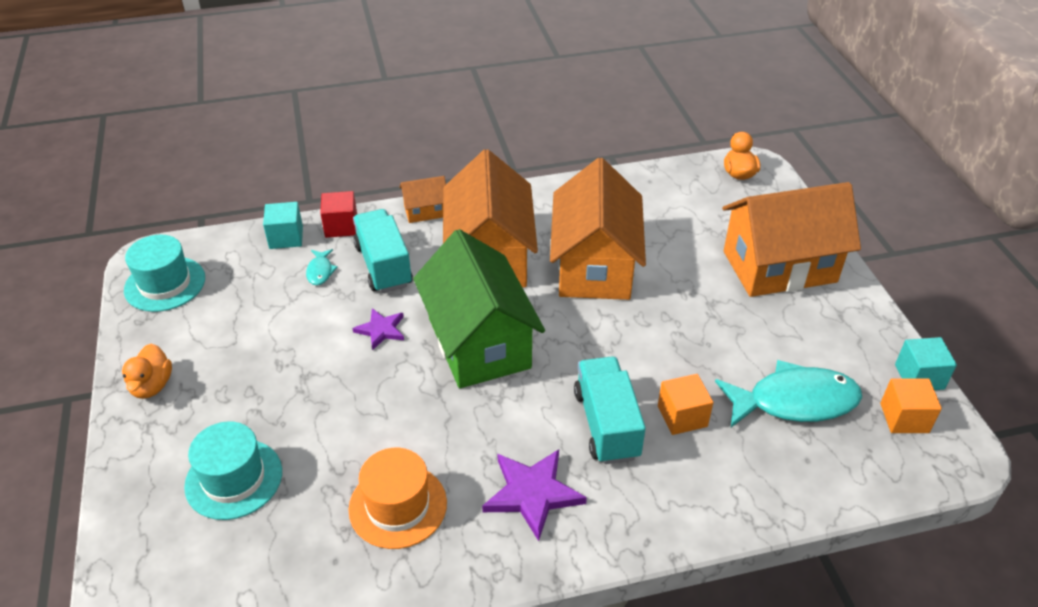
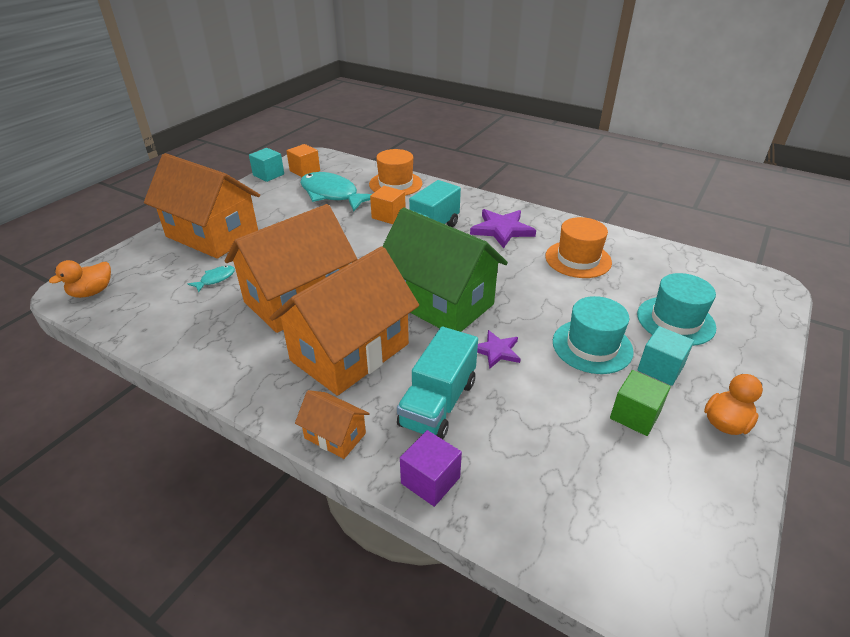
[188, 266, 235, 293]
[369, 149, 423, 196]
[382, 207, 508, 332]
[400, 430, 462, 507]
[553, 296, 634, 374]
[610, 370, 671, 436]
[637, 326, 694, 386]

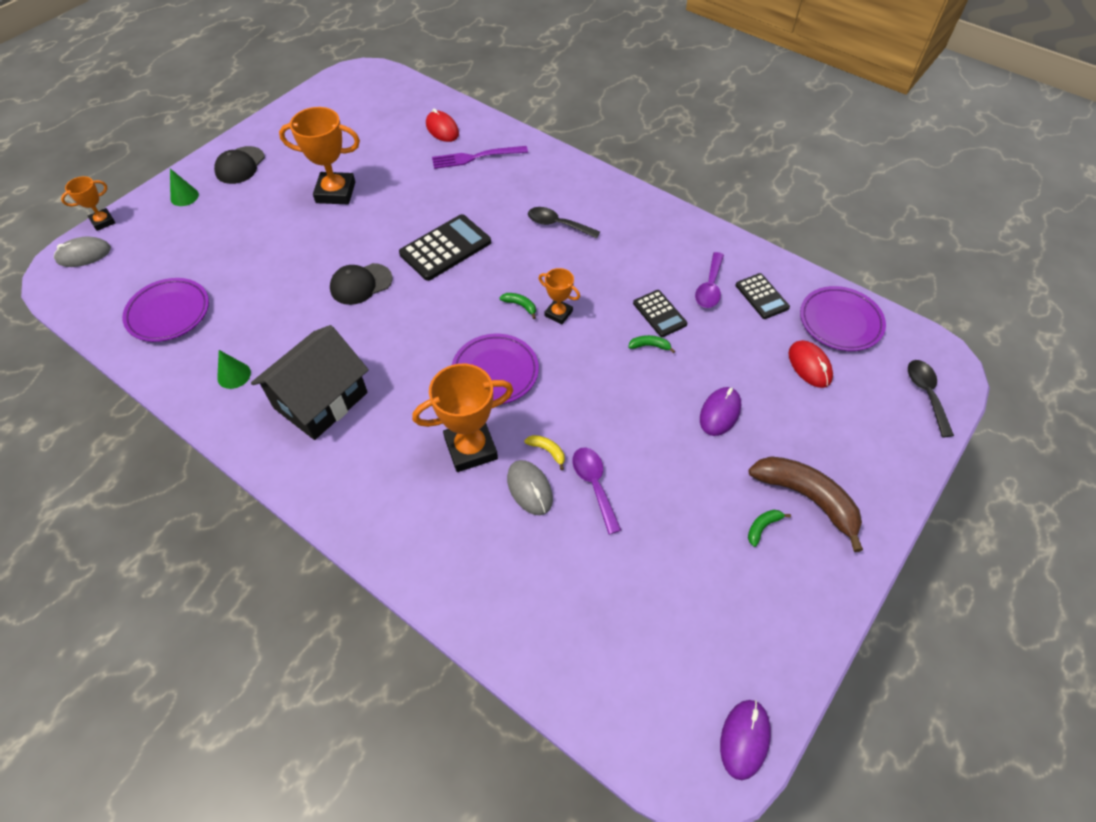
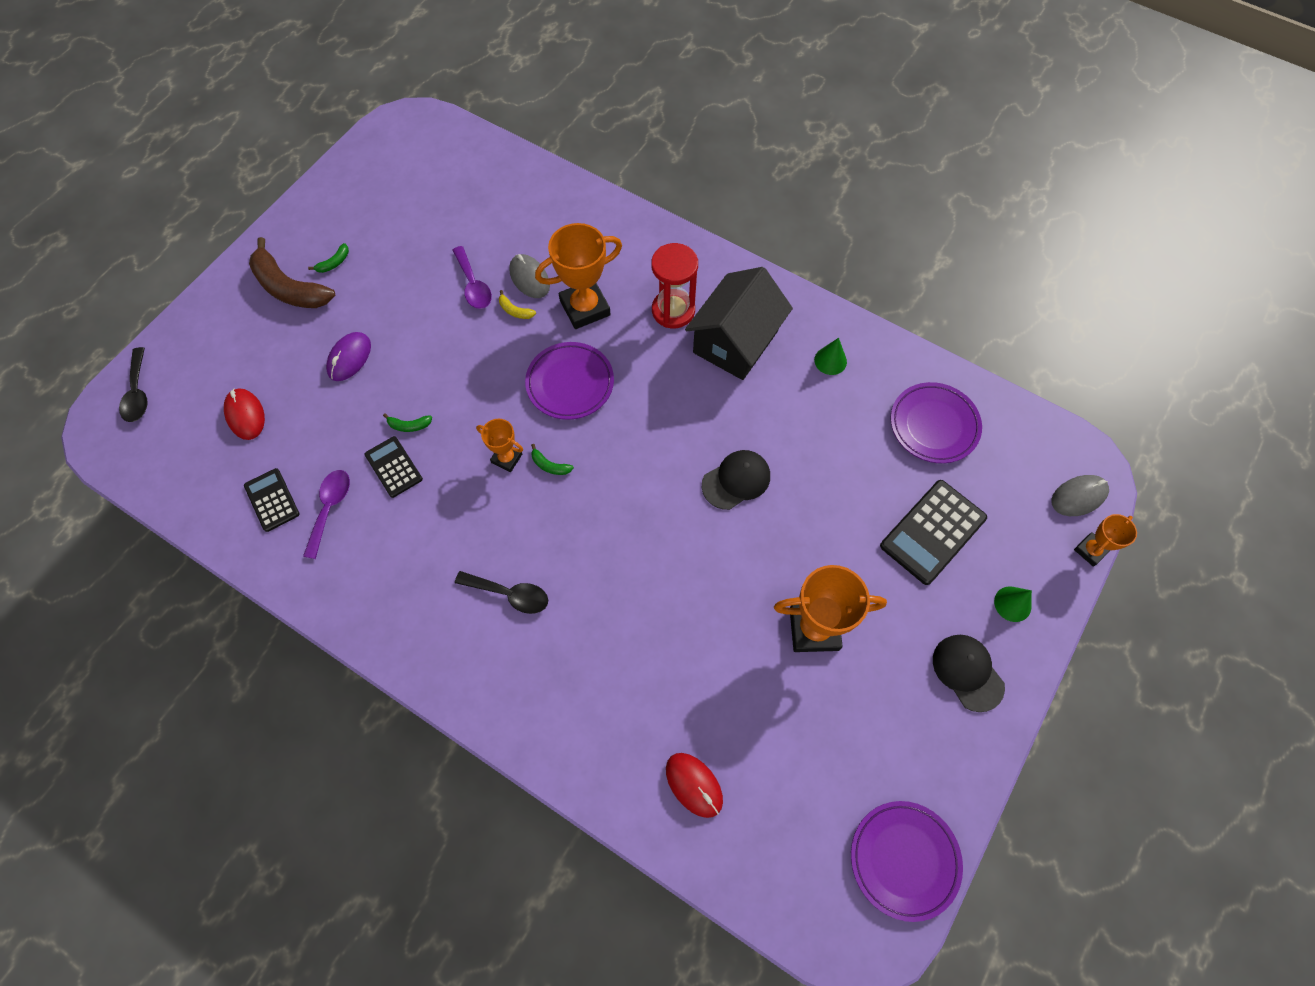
[651, 243, 698, 328]
[851, 801, 963, 922]
[880, 480, 987, 585]
[933, 635, 1005, 712]
[432, 146, 528, 169] (first image)
[720, 700, 771, 780] (first image)

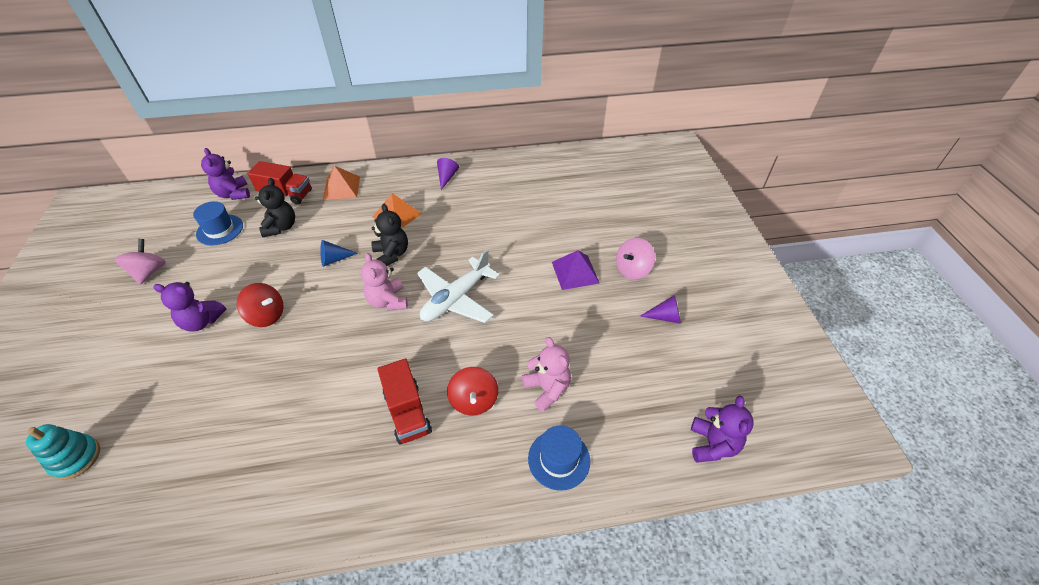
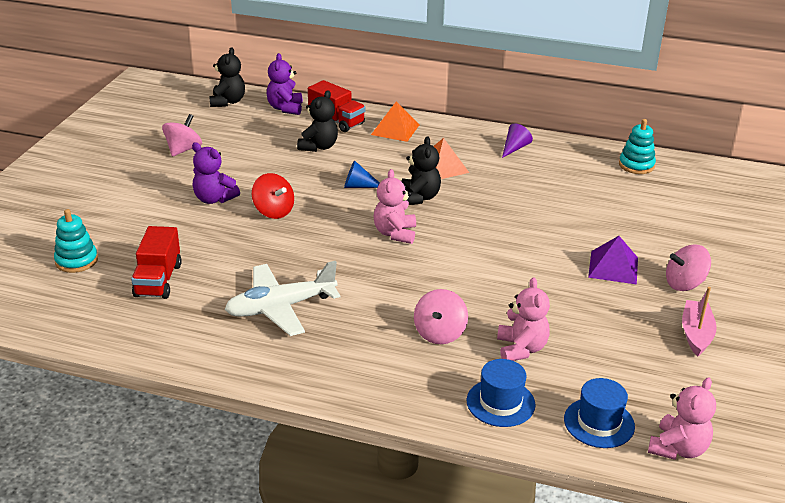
[131, 226, 182, 299]
[209, 47, 245, 107]
[225, 261, 341, 336]
[414, 289, 468, 344]
[564, 378, 635, 448]
[619, 119, 656, 174]
[648, 377, 716, 460]
[682, 287, 717, 356]

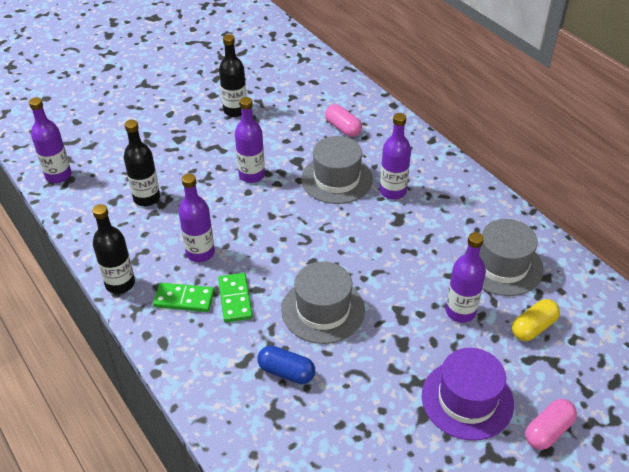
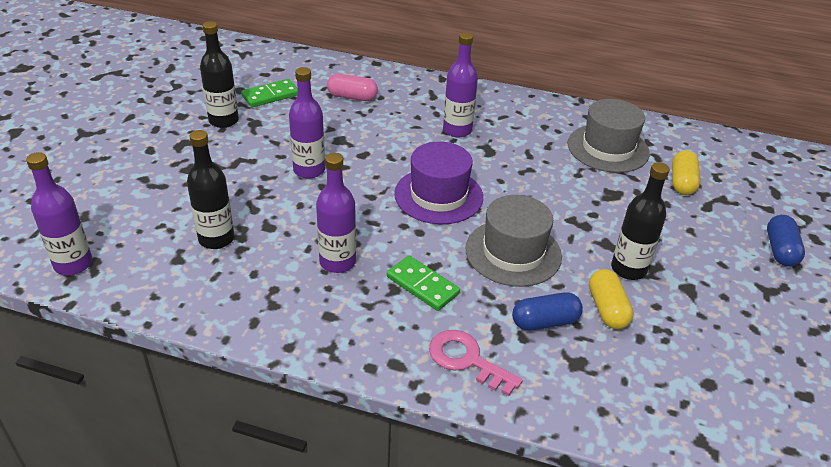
[241, 79, 298, 107]
[394, 142, 483, 224]
[429, 330, 523, 396]
[589, 269, 634, 329]
[611, 162, 670, 280]
[767, 215, 805, 267]
[301, 136, 373, 204] (first image)
[445, 232, 486, 323] (first image)

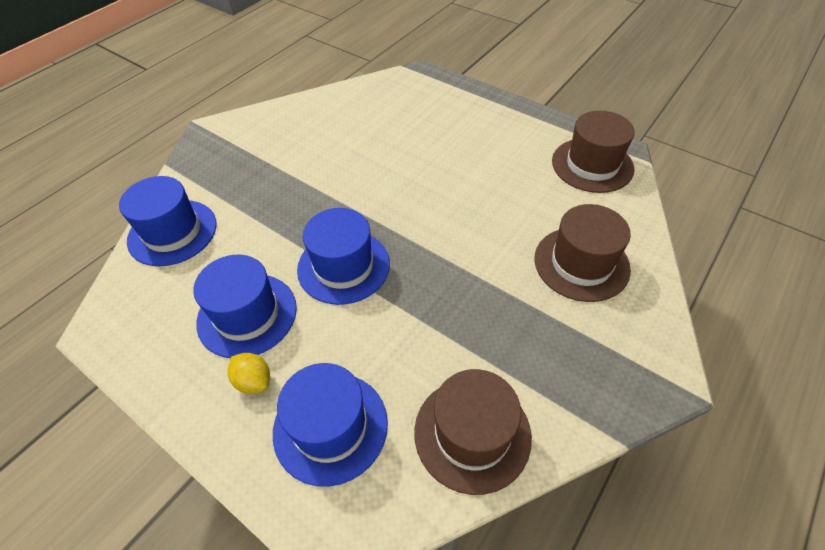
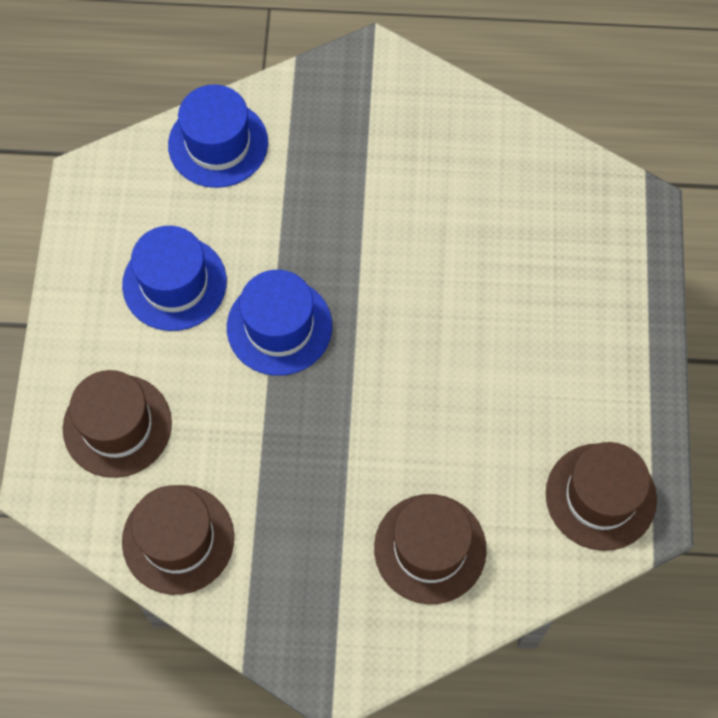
[63, 370, 172, 478]
[227, 353, 270, 394] (first image)

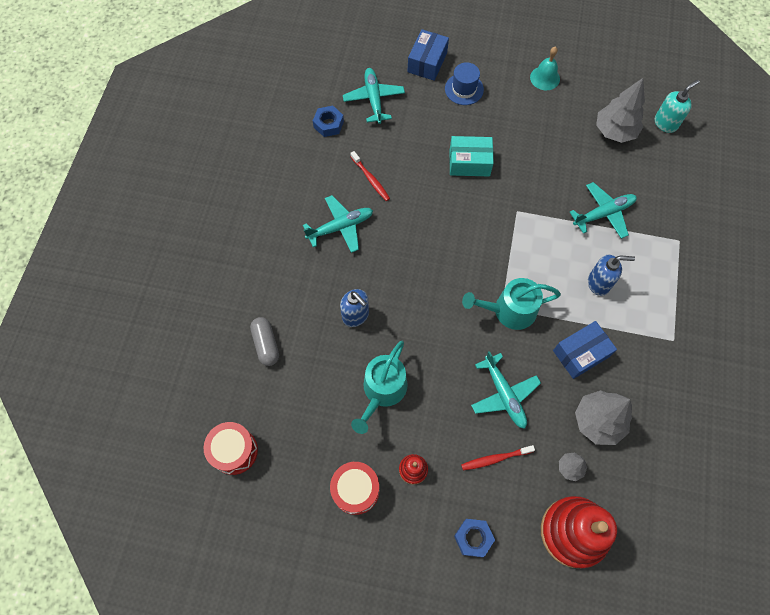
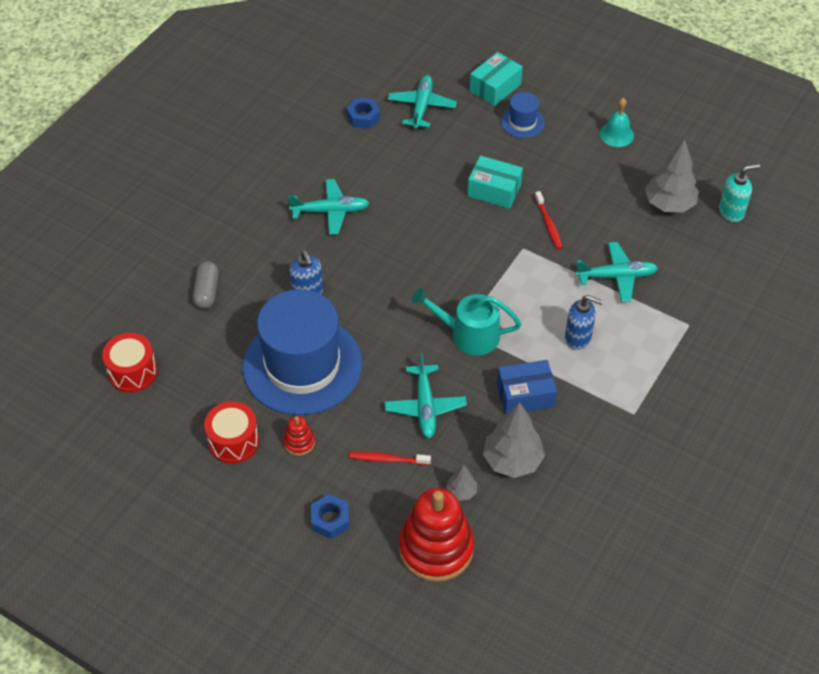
[243, 289, 362, 415]
[470, 52, 523, 106]
[535, 191, 563, 249]

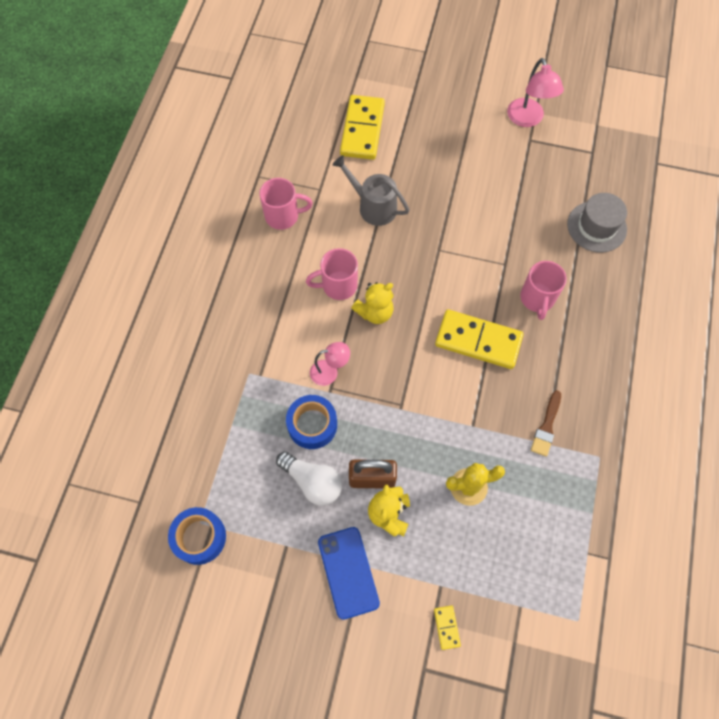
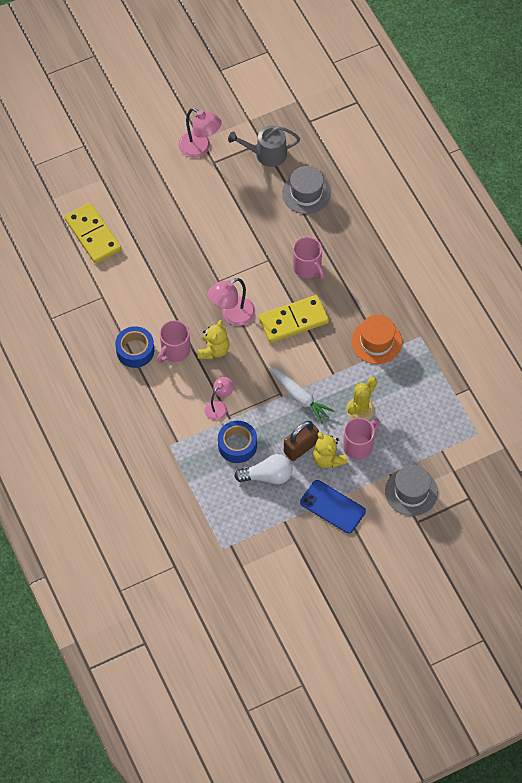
[115, 326, 154, 368]
[208, 278, 255, 326]
[228, 126, 300, 167]
[268, 366, 334, 424]
[343, 418, 380, 460]
[351, 315, 402, 364]
[385, 465, 438, 516]

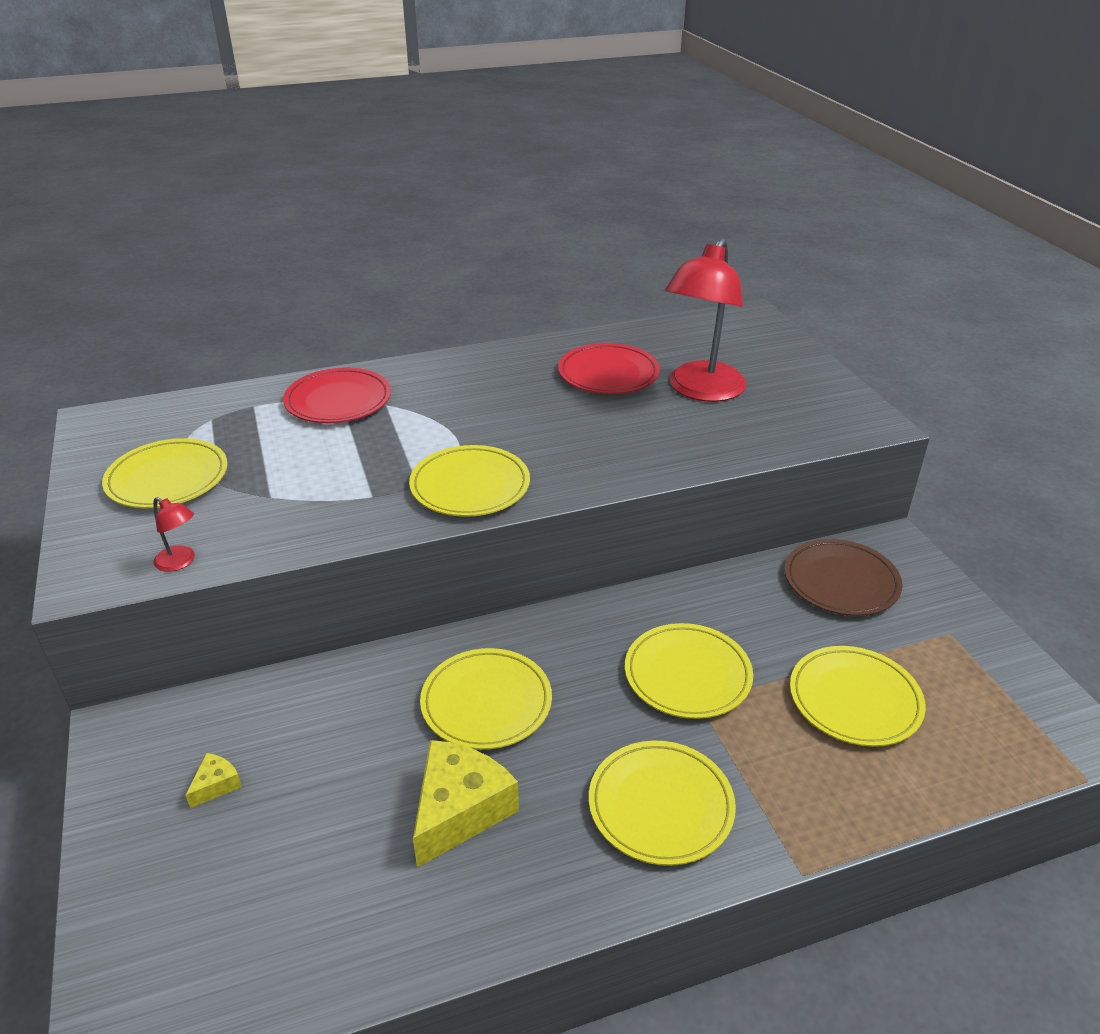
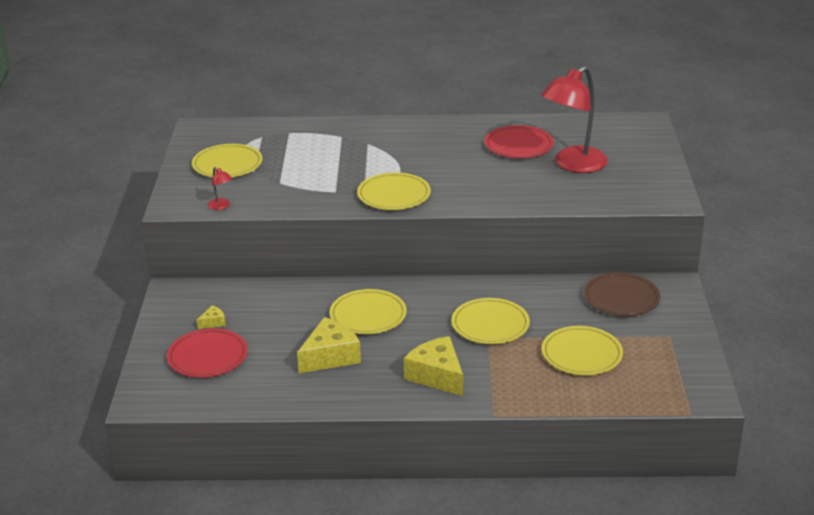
[167, 328, 248, 378]
[404, 336, 463, 396]

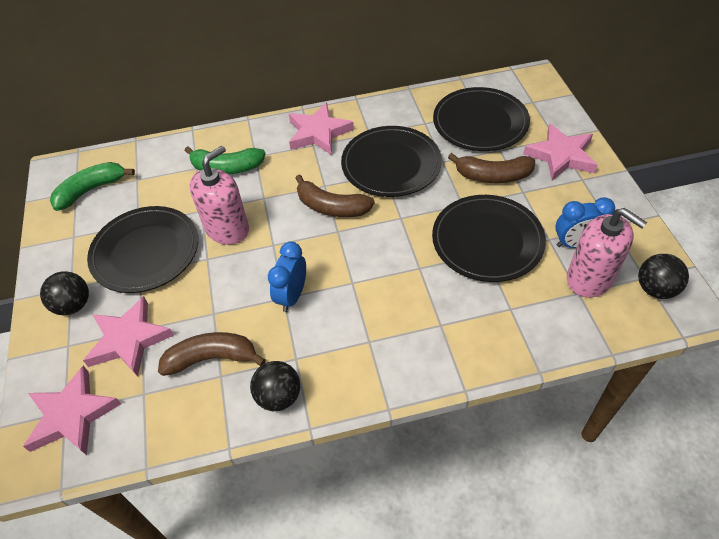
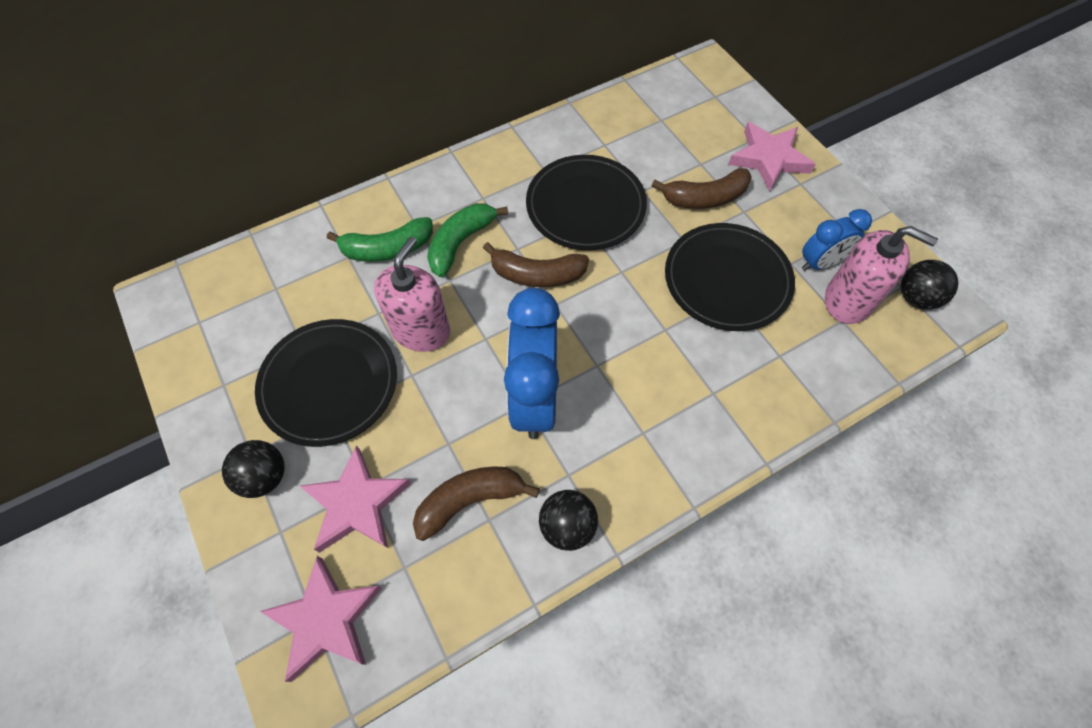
[427, 203, 508, 277]
[504, 288, 560, 439]
[289, 102, 354, 155] (first image)
[433, 87, 530, 151] (first image)

